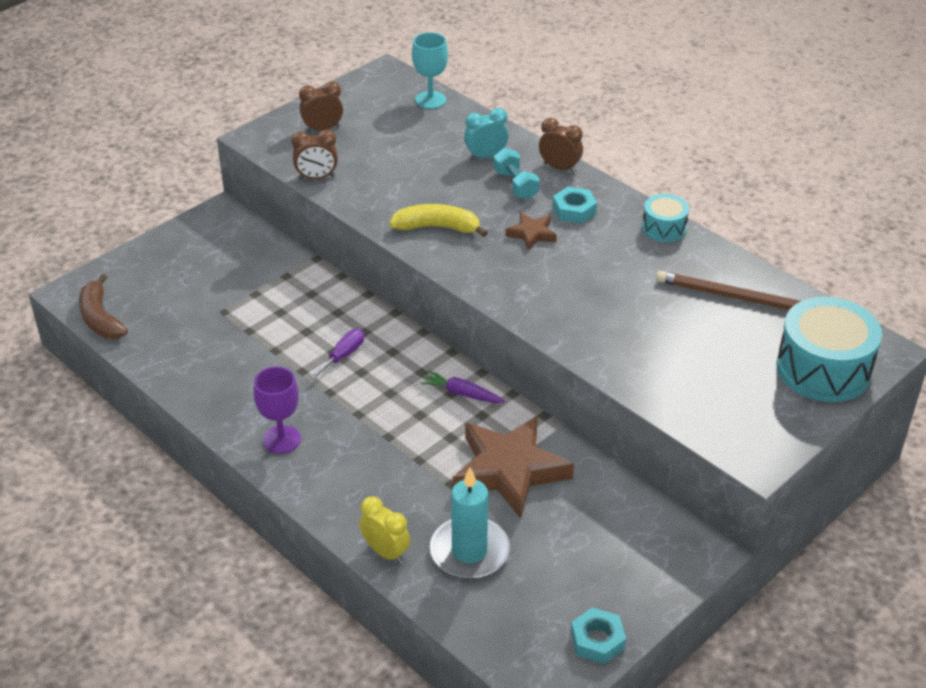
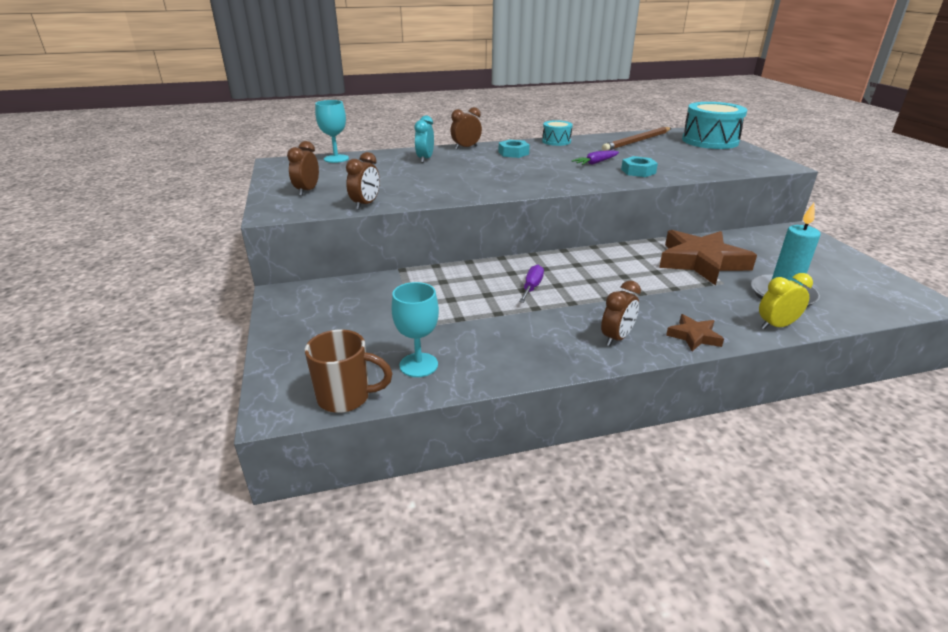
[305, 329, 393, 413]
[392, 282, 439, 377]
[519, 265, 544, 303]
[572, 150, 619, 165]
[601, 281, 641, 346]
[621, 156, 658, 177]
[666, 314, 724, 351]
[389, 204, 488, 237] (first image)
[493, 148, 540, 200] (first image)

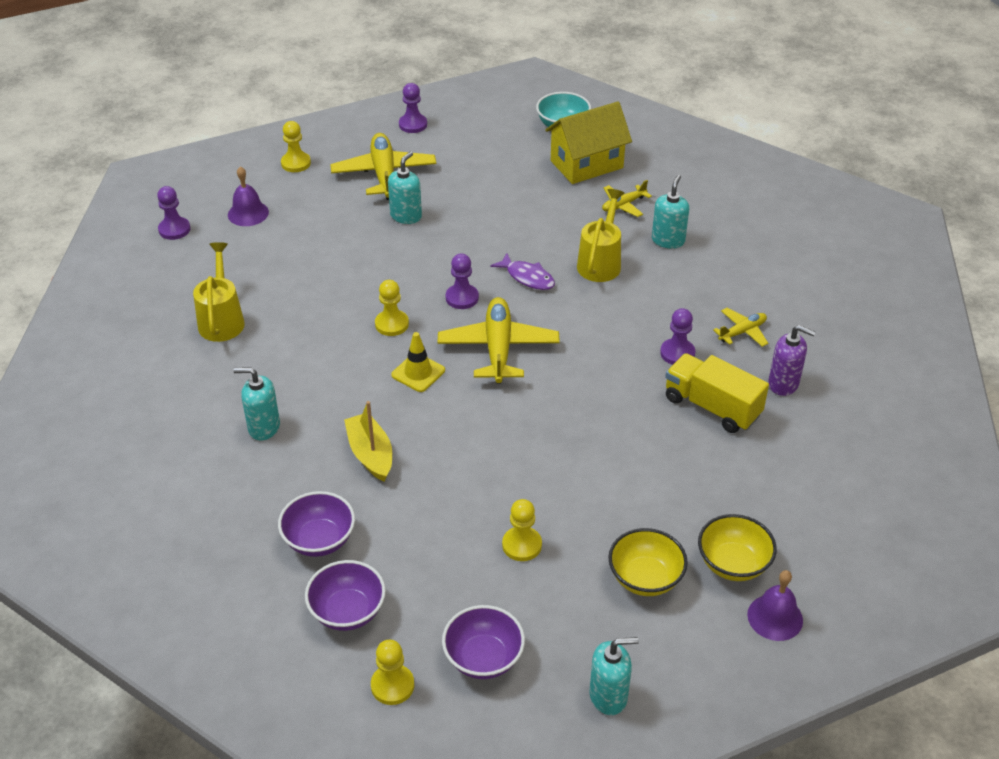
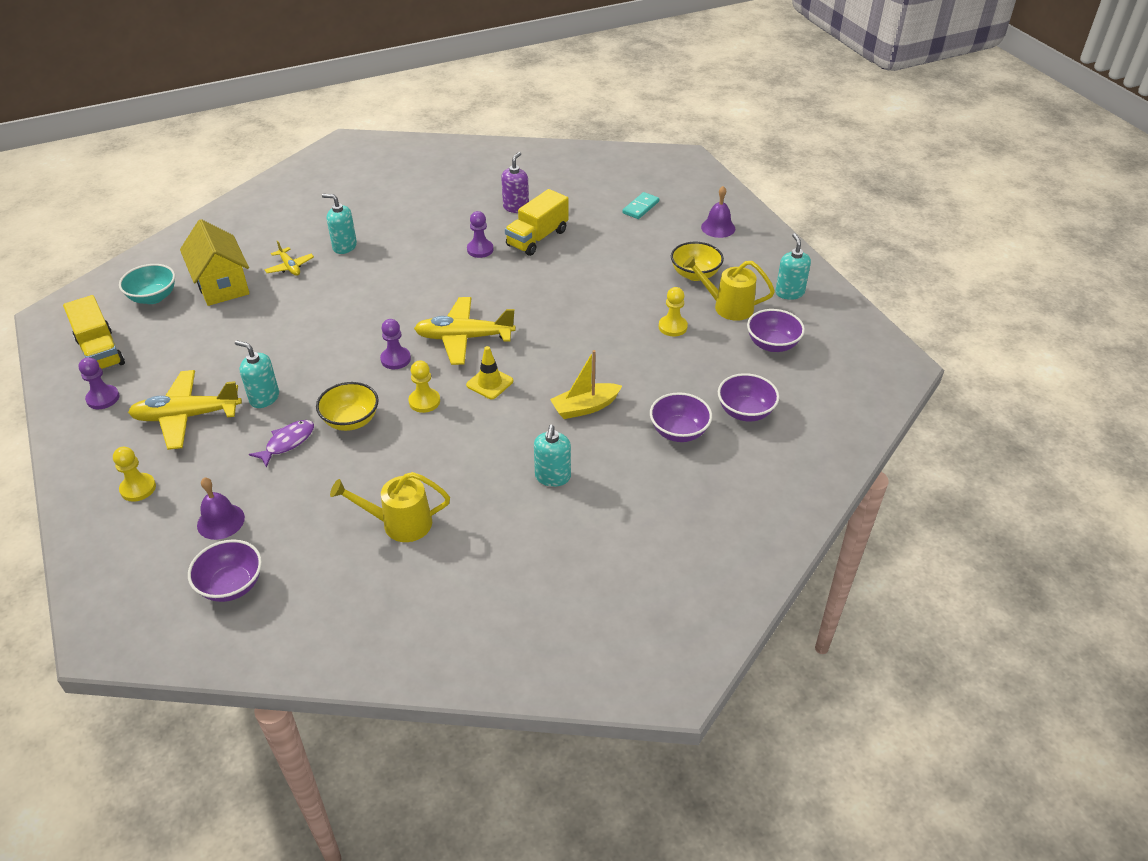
[63, 295, 125, 370]
[188, 539, 262, 602]
[249, 420, 314, 468]
[316, 382, 379, 431]
[622, 192, 659, 219]
[683, 255, 775, 321]
[371, 639, 414, 705] (first image)
[713, 308, 768, 347] (first image)

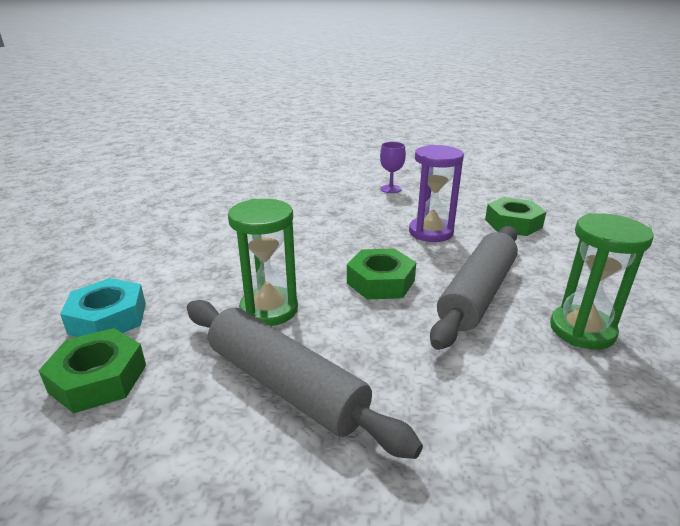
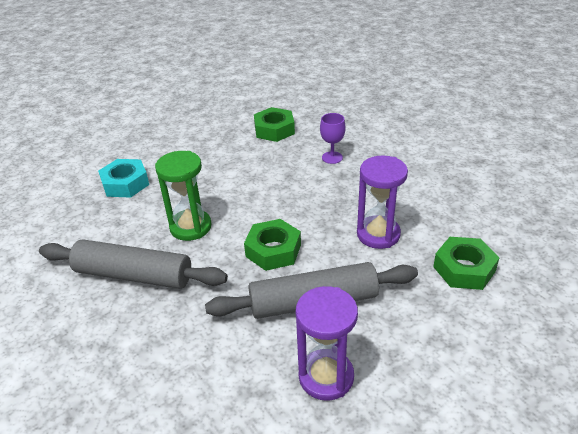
[39, 239, 228, 289]
[254, 107, 295, 142]
[296, 286, 358, 401]
[320, 113, 346, 164]

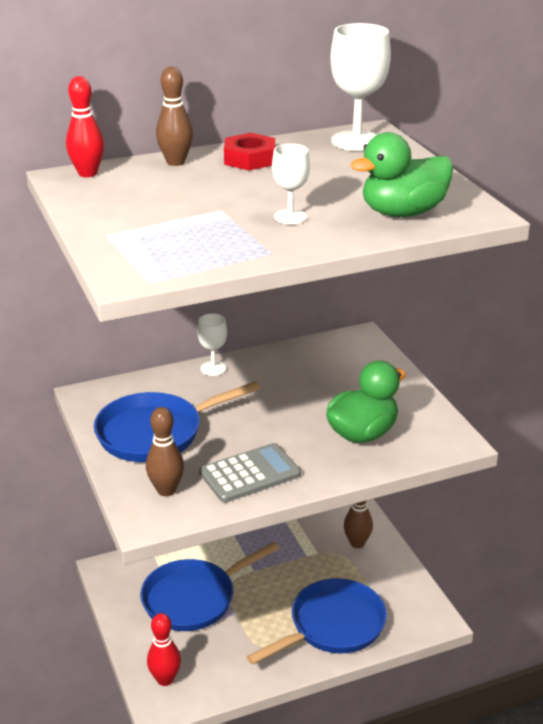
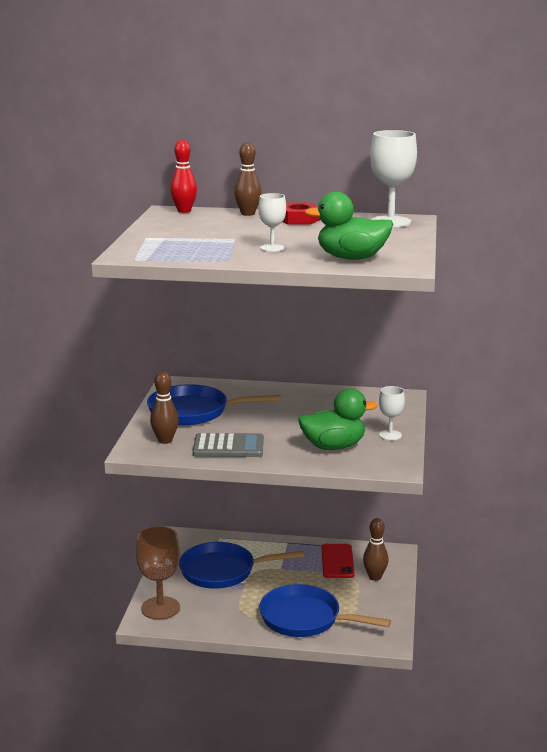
[136, 526, 180, 620]
[259, 584, 391, 637]
[322, 544, 355, 578]
[379, 386, 405, 440]

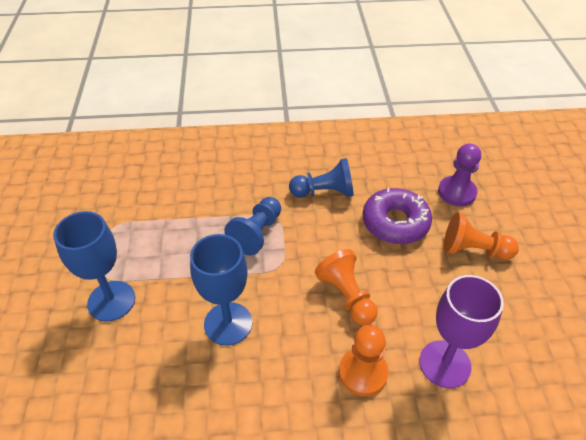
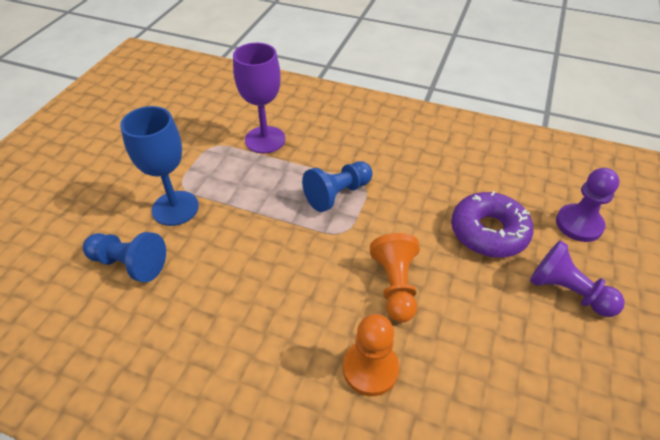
[83, 232, 166, 282]
[233, 43, 285, 153]
[530, 240, 625, 317]
[190, 234, 252, 346] (first image)

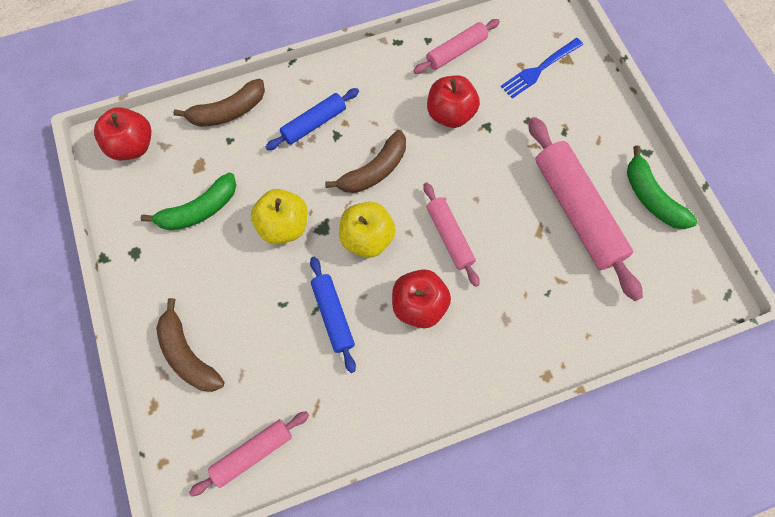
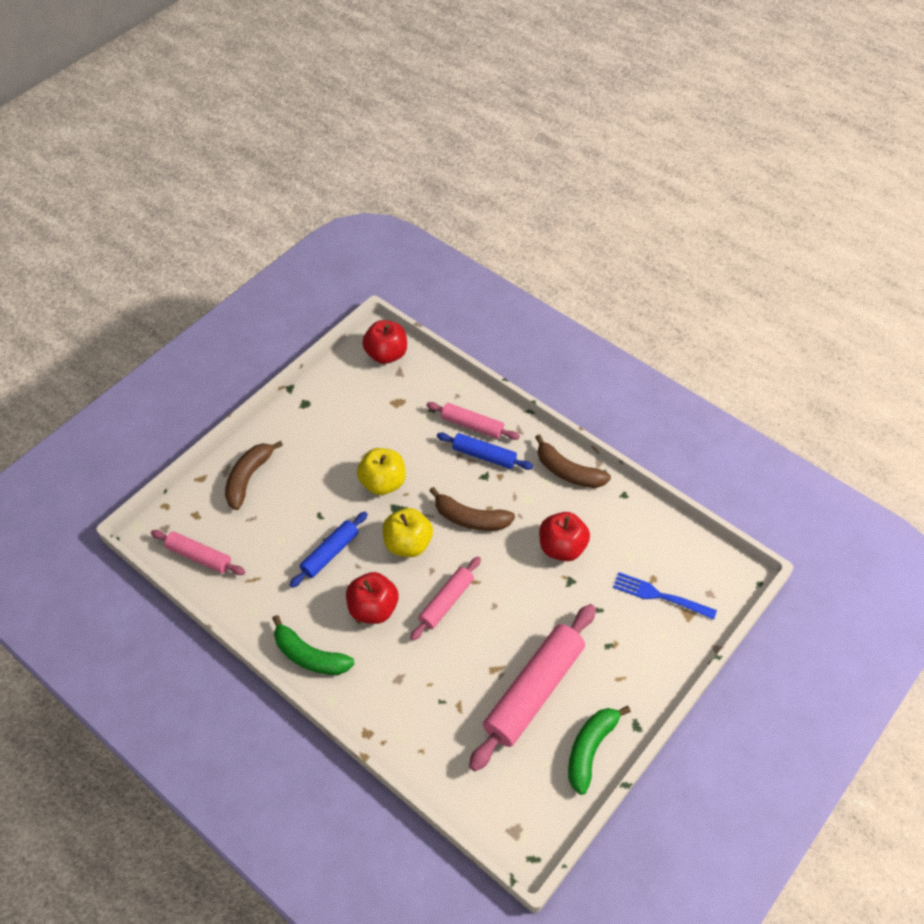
[272, 615, 355, 675]
[426, 402, 520, 440]
[535, 434, 611, 488]

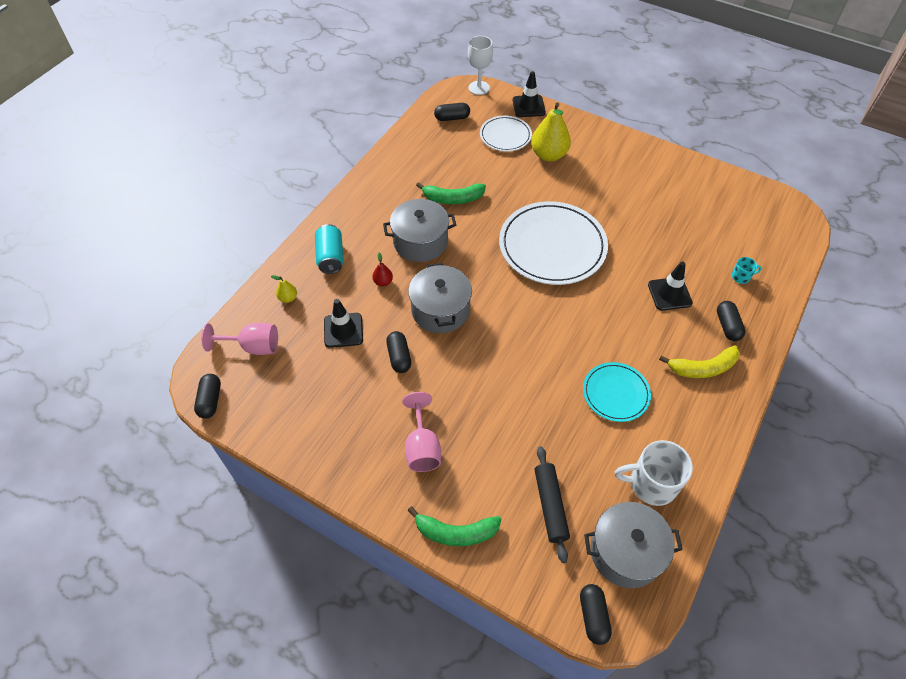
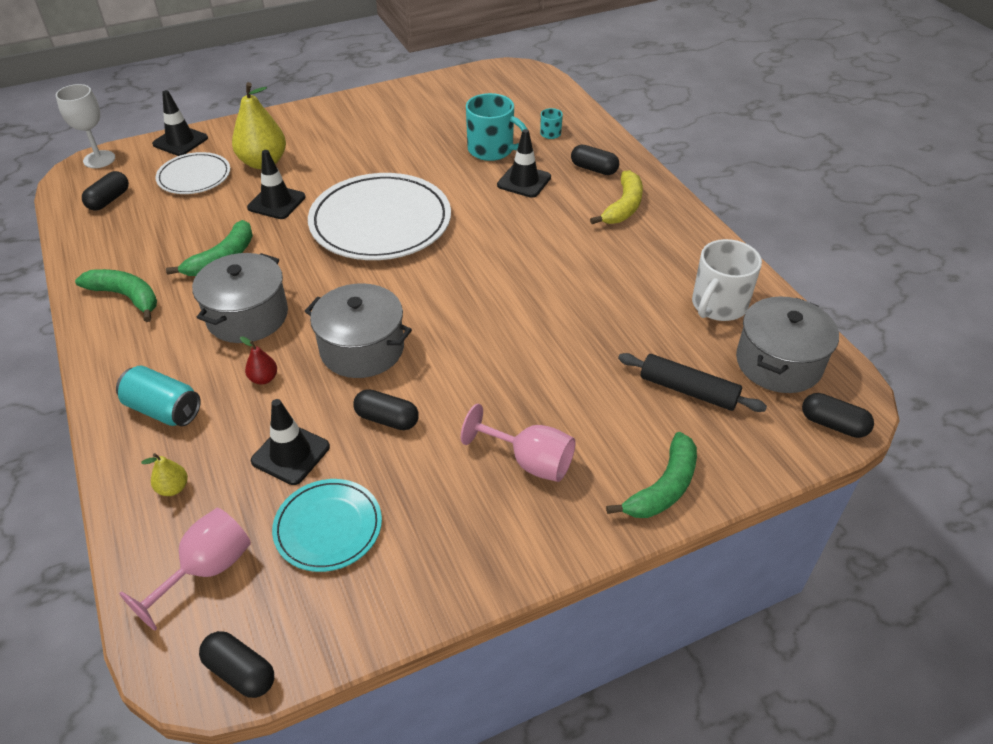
[75, 269, 157, 322]
[247, 150, 305, 219]
[272, 479, 382, 572]
[466, 93, 528, 161]

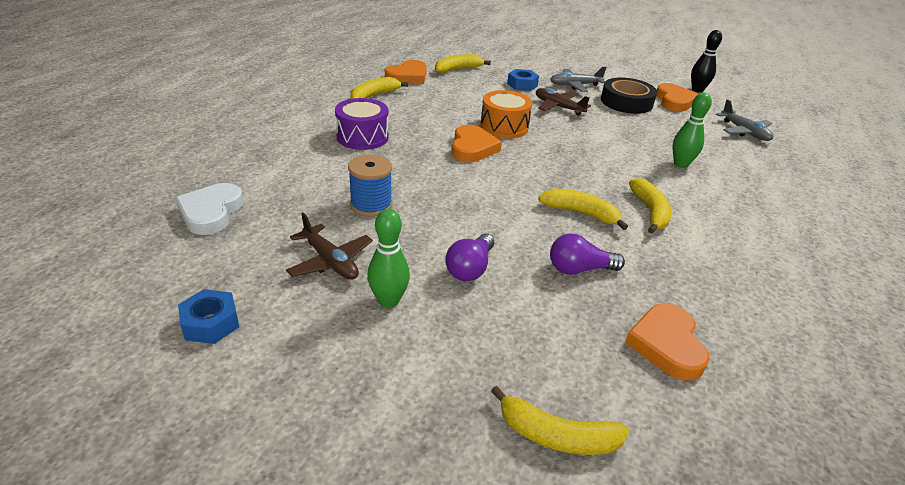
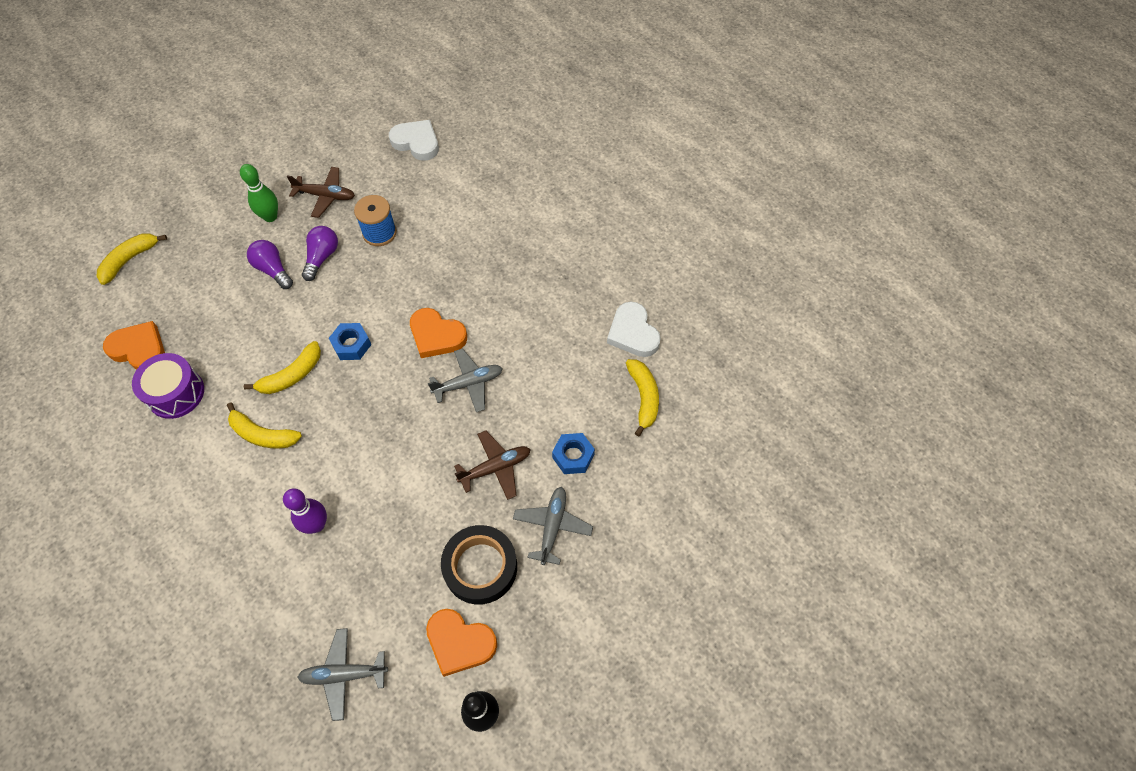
[132, 353, 204, 419]
[283, 488, 327, 534]
[287, 167, 355, 218]
[302, 226, 338, 281]
[329, 323, 371, 360]
[428, 348, 503, 412]
[607, 302, 661, 357]
[350, 77, 408, 99] (first image)

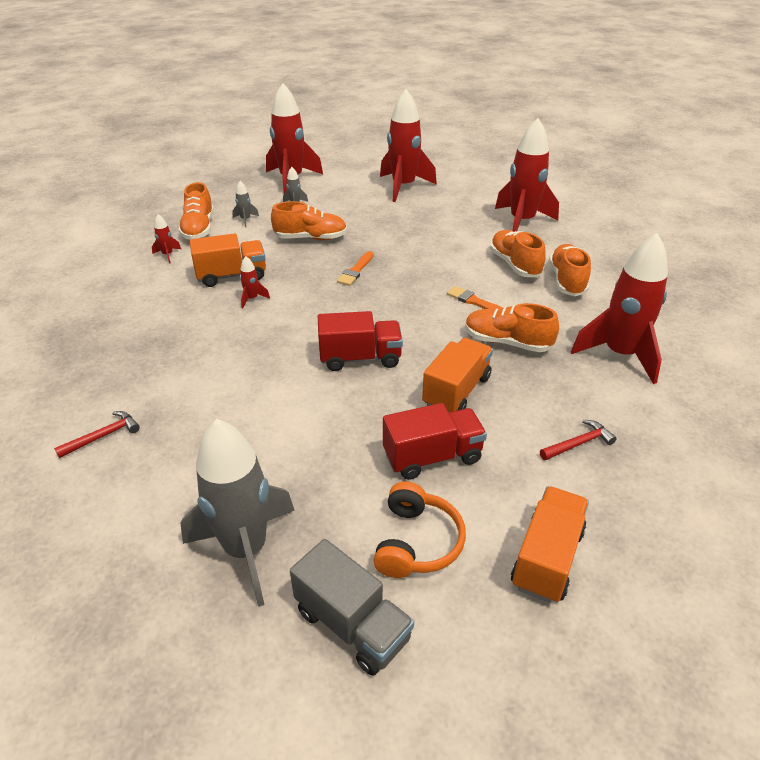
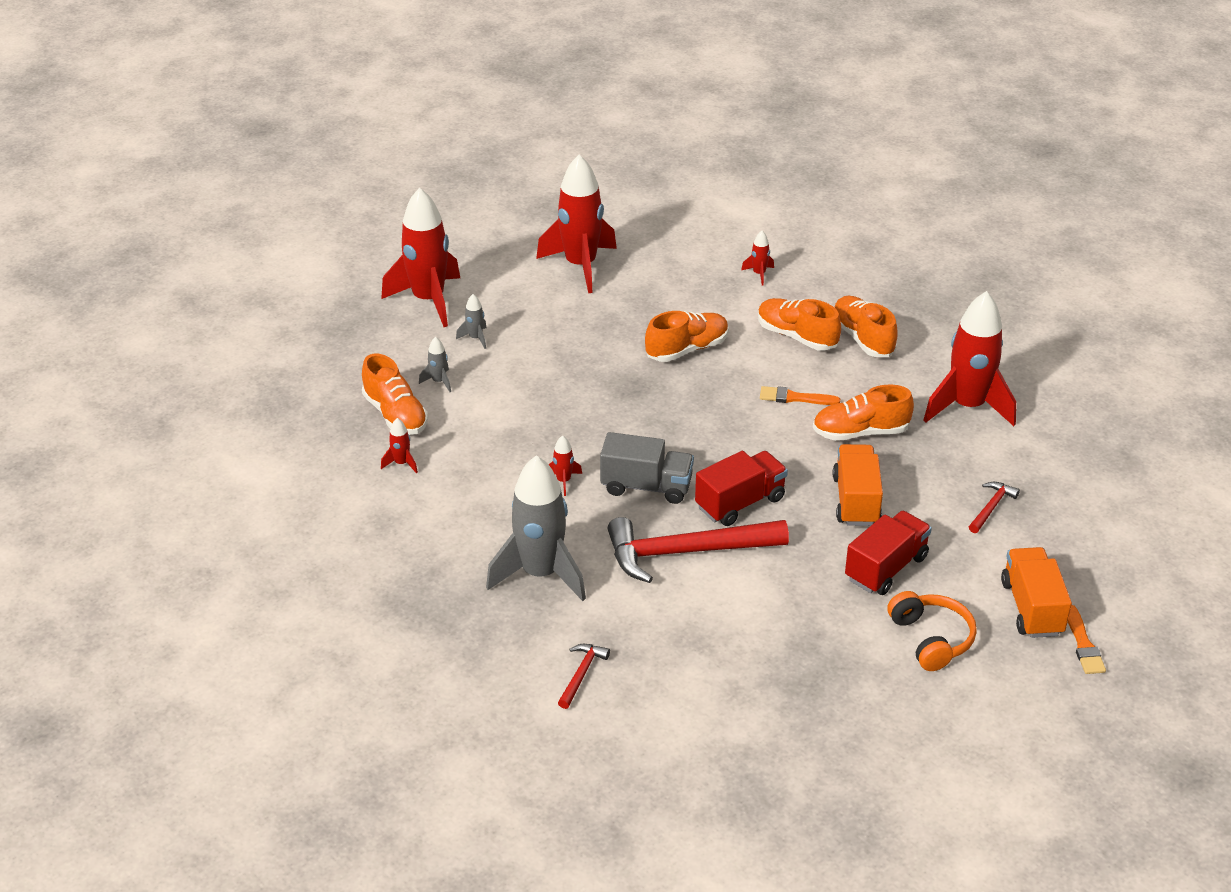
[486, 455, 586, 601]
[600, 432, 694, 504]
[608, 517, 789, 583]
[645, 311, 729, 362]
[741, 231, 774, 286]
[1068, 605, 1106, 674]
[190, 233, 266, 287] (first image)

